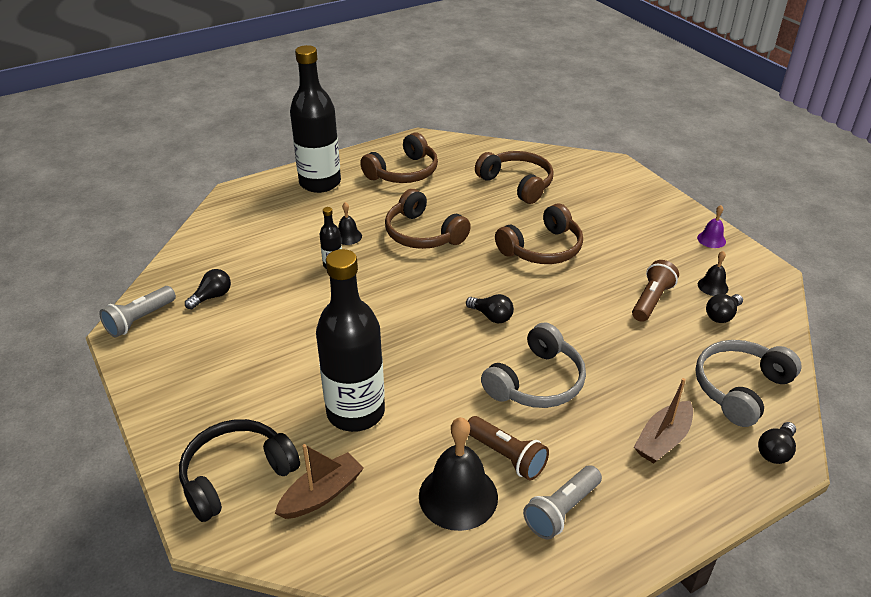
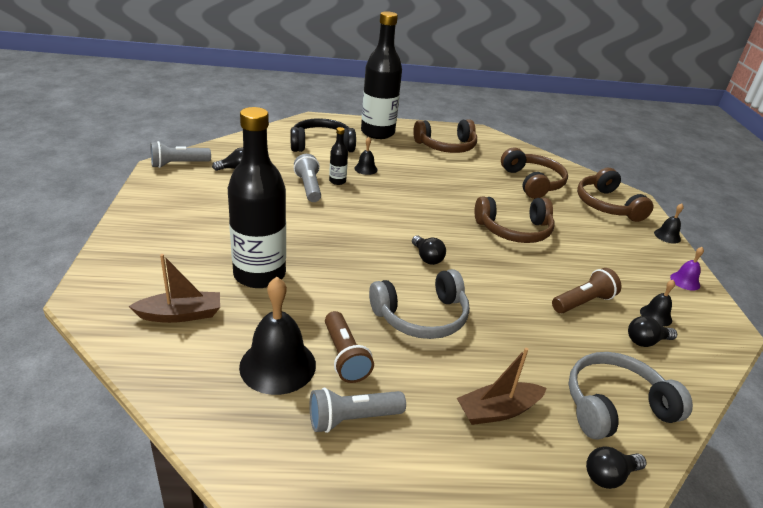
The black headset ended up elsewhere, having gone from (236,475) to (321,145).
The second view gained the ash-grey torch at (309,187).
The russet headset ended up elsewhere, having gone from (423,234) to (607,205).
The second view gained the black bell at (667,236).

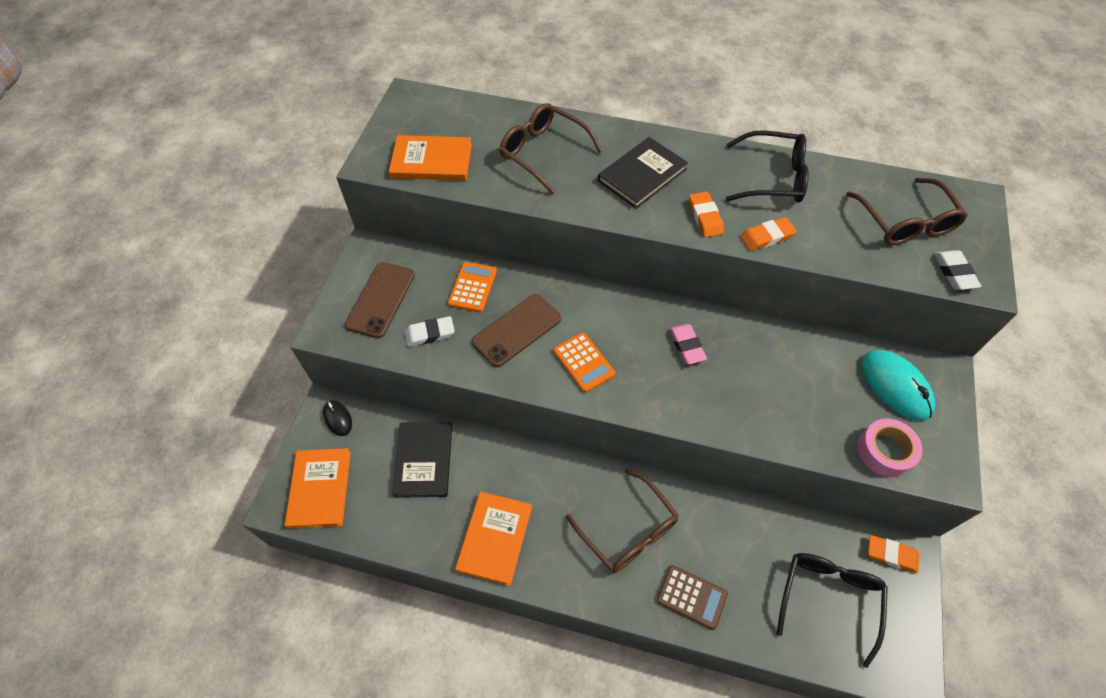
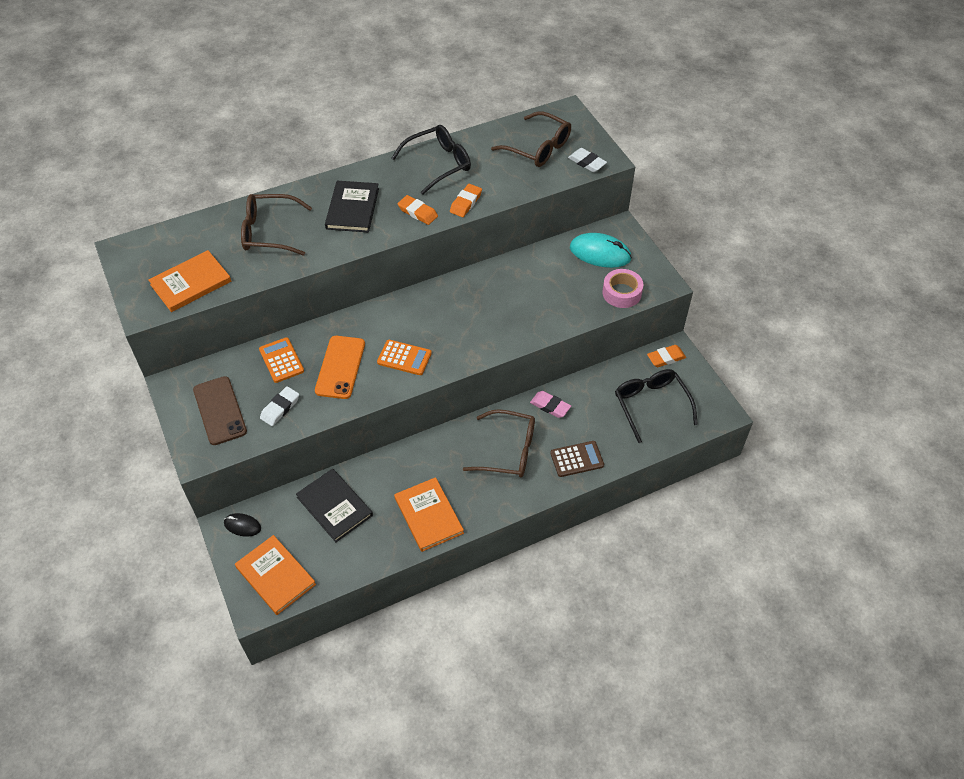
What was the russet phone at (517,330) turned into the orange phone at (340,367).
The pink eraser ended up elsewhere, having gone from (686,346) to (550,406).

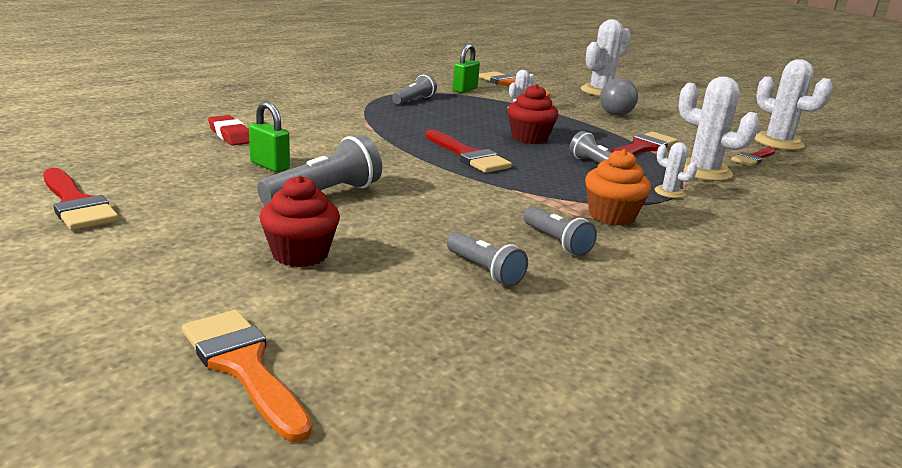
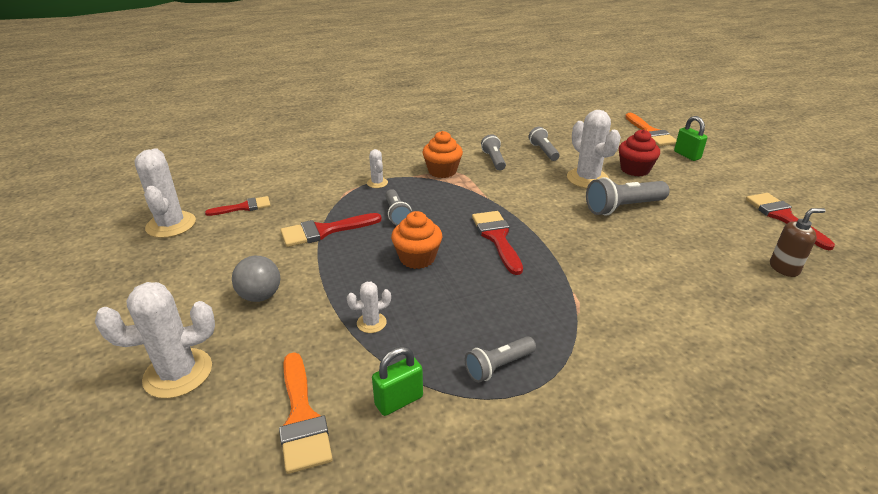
What was the red cupcake at (529,138) turned into the orange cupcake at (417,258).
The white saguaro cactus ended up elsewhere, having gone from (703,171) to (587,179).
The green padlock ended up elsewhere, having gone from (270,166) to (687,155).
The second view gained the russet soap dispenser at (784,268).
The second view lost the red eraser at (230,135).

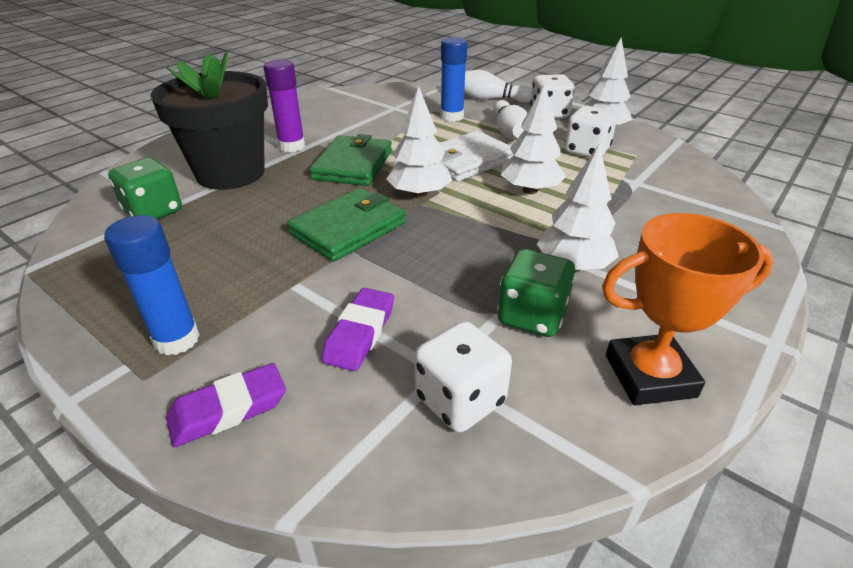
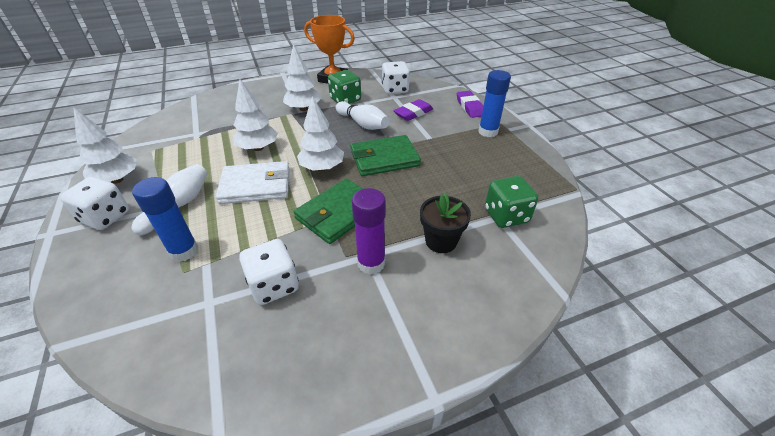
The white die ended up elsewhere, having gone from (586,151) to (274,285).
The white bowling pin ended up elsewhere, having gone from (489,99) to (363,124).
The size of the black flower pot at (231,173) changed by a factor of 0.51.
The purple eraser at (228,410) ended up facing another way, 75 degrees clockwise from before.

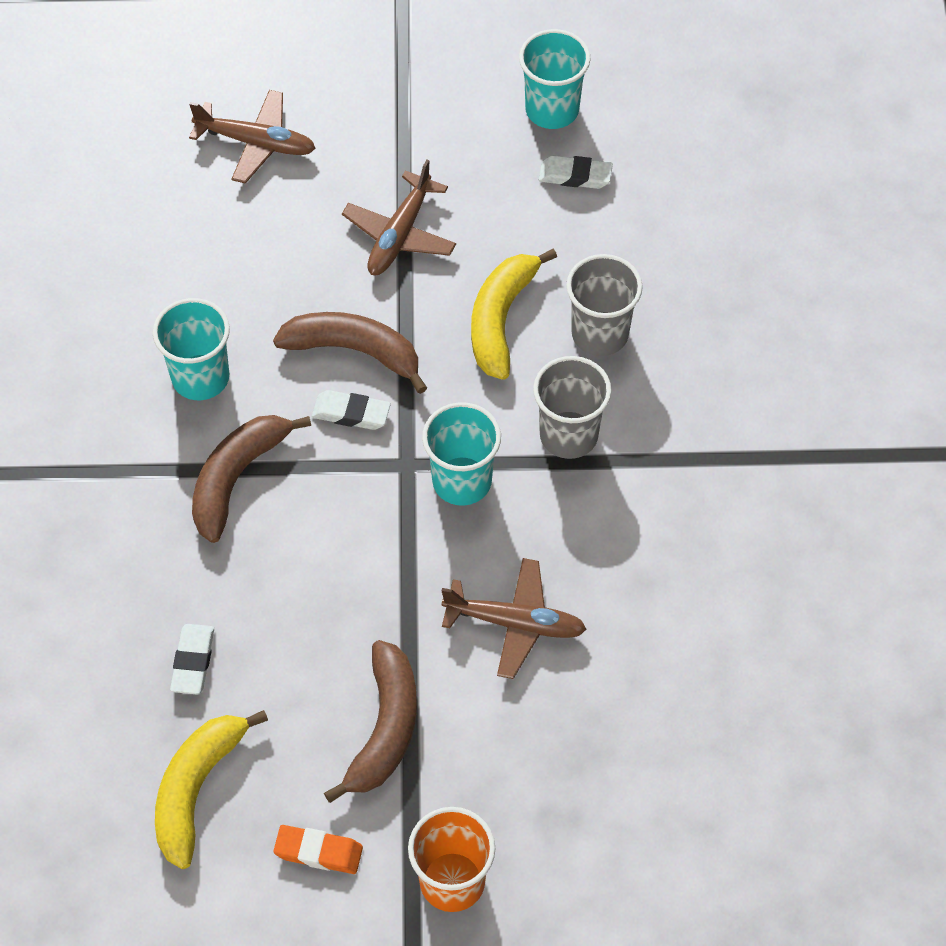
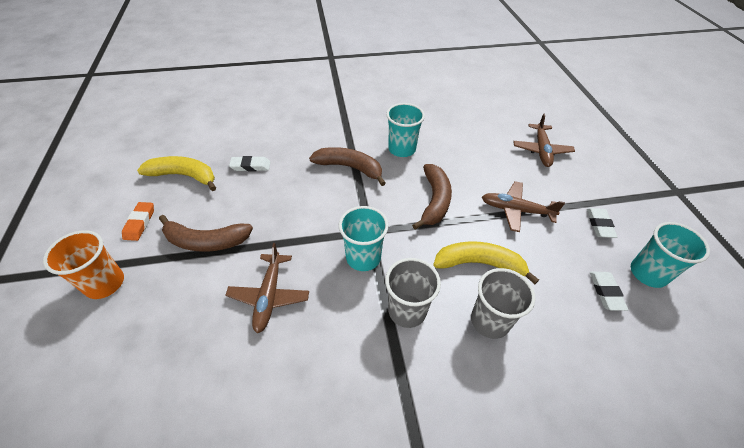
The white eraser ended up elsewhere, having gone from (351,413) to (599,225).

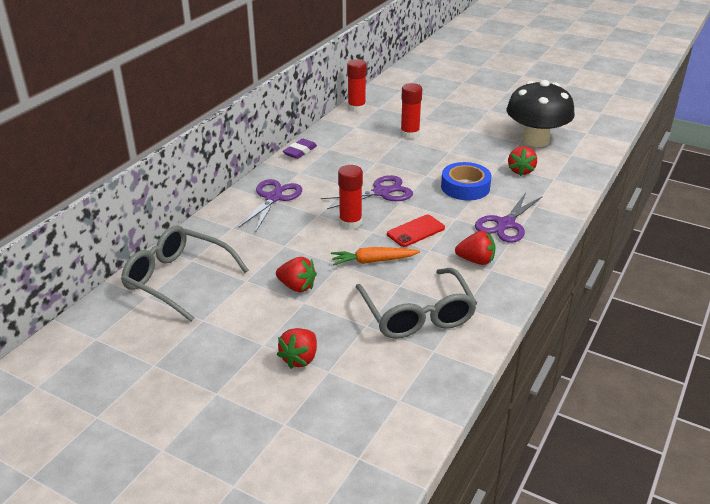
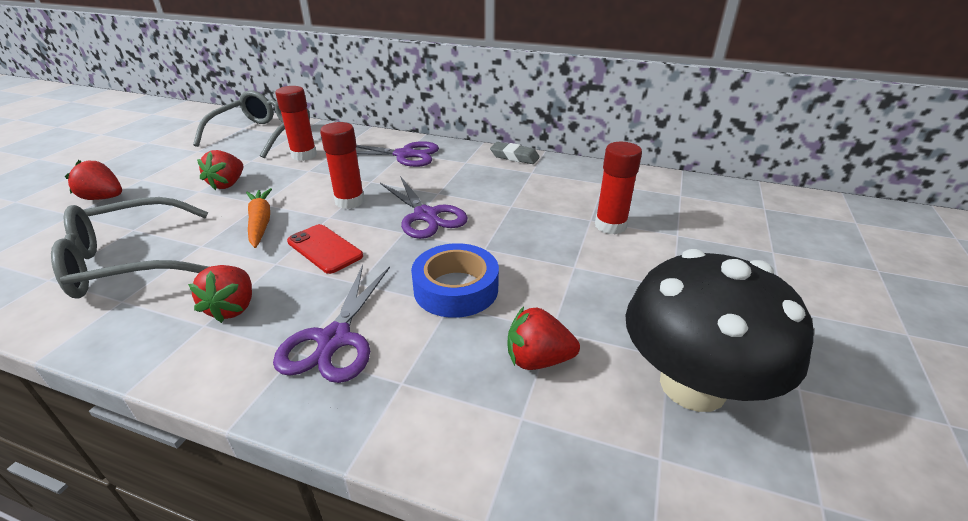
The purple shears at (505,224) ended up facing another way, 105 degrees counterclockwise from before.
The red stick of glue ended up elsewhere, having gone from (356,108) to (304,155).
What was the purple eraser at (300,151) turned into the ash-grey eraser at (514,157).

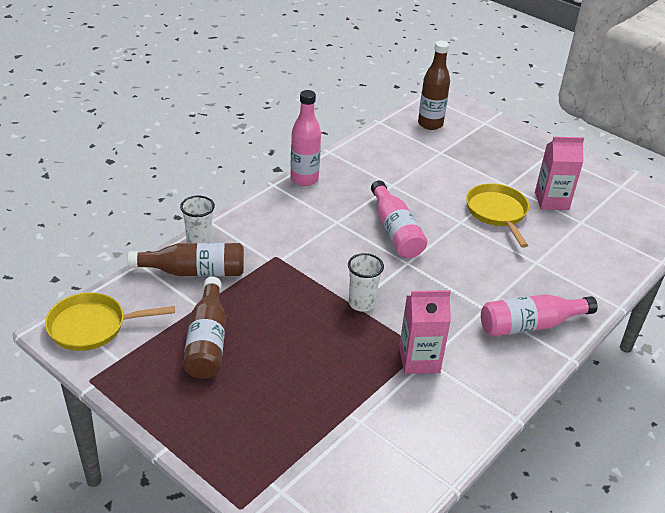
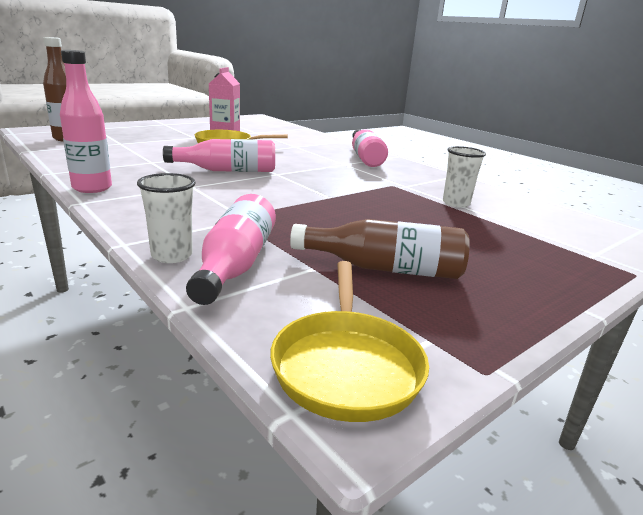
What was the russet drink bottle at (194,272) turned into the pink drink bottle at (235,264).
The white cup ended up elsewhere, having gone from (361,303) to (456,203).
The second view lost the pink milk carton at (419,360).

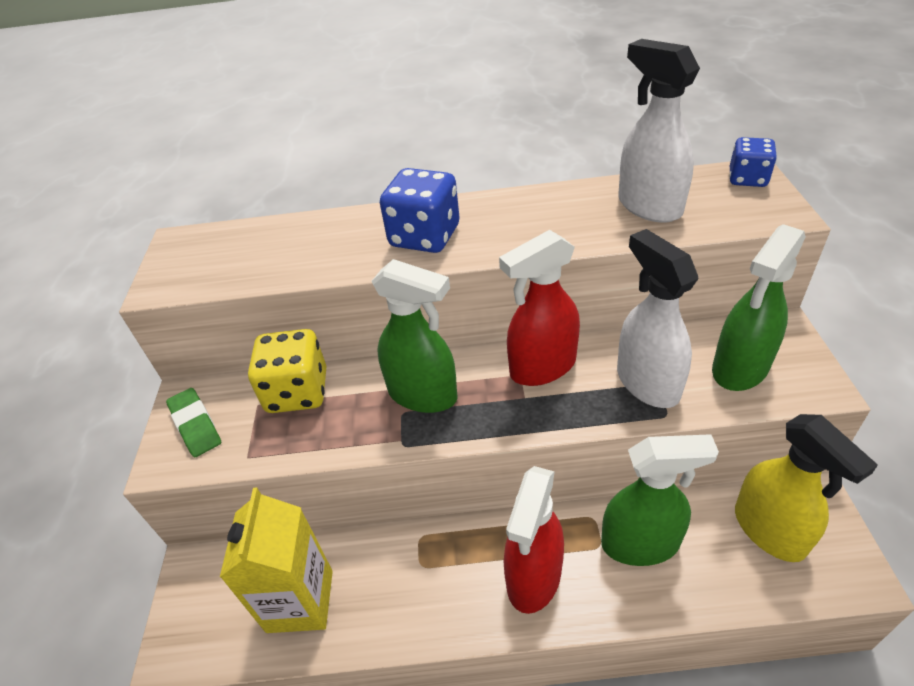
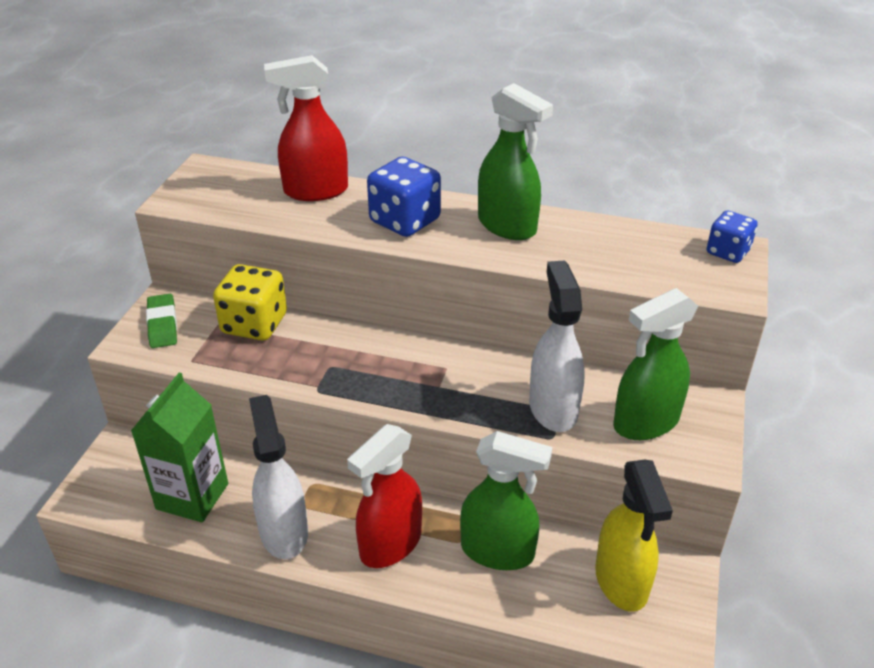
What was the golden milk carton at (300,601) turned into the green milk carton at (192,496).
The white spray bottle ended up elsewhere, having gone from (649,206) to (284,531).
The red spray bottle ended up elsewhere, having gone from (542,367) to (315,191).
The green spray bottle ended up elsewhere, having gone from (423,395) to (507,226).

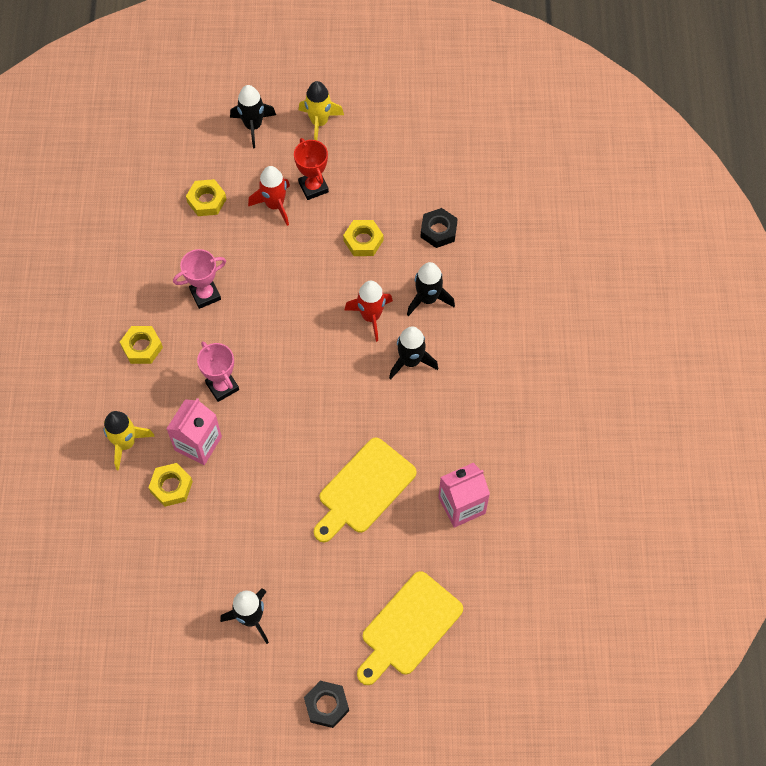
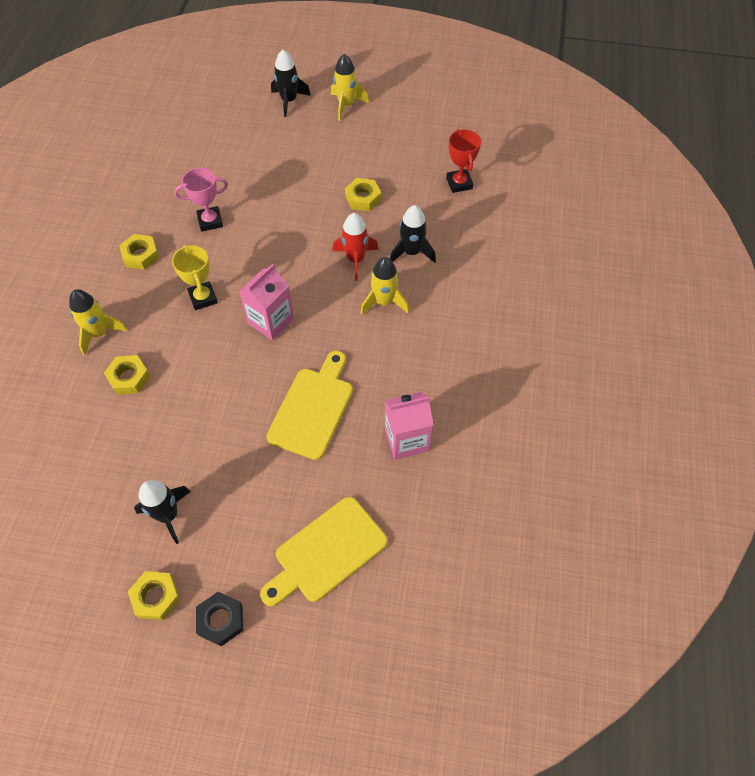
The golden nut ended up elsewhere, having gone from (206,200) to (156,597).
What was the pink prize cup at (222,386) turned into the golden prize cup at (203,298).
The pink milk carton ended up elsewhere, having gone from (198,443) to (271,321).
The golden chopping board at (364,489) ended up facing another way, 150 degrees clockwise from before.
What was the black spaceship at (410,361) turned into the golden spaceship at (384,302).
The red prize cup ended up elsewhere, having gone from (313,187) to (459,183).
The second view lost the red spaceship at (275,205).
The second view lost the black nut at (438,231).

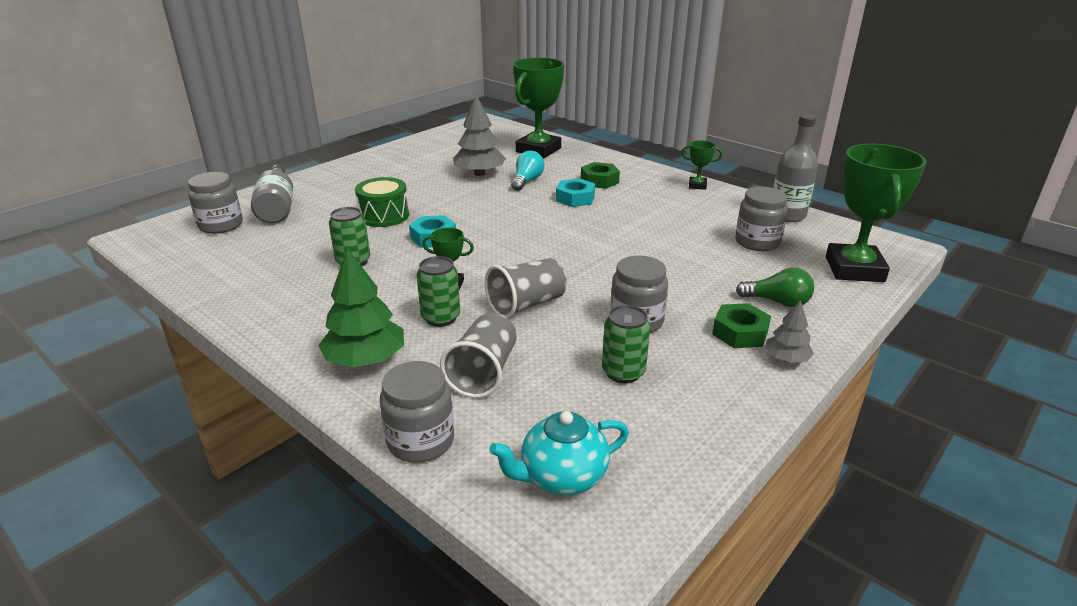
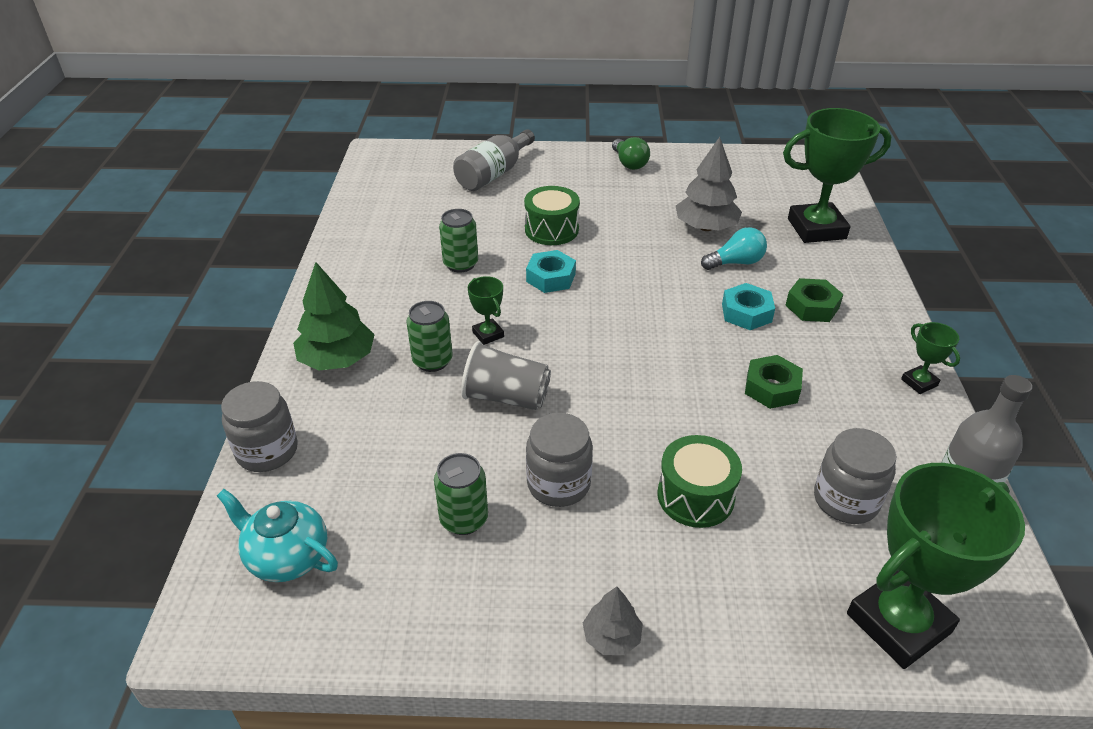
The green bulb ended up elsewhere, having gone from (777,302) to (629,163).
The second view gained the green snare drum at (695,496).
The green nut ended up elsewhere, having gone from (740,333) to (771,388).
The second view lost the ash-grey jar at (221,225).
The second view lost the ash-grey cup at (483,373).

